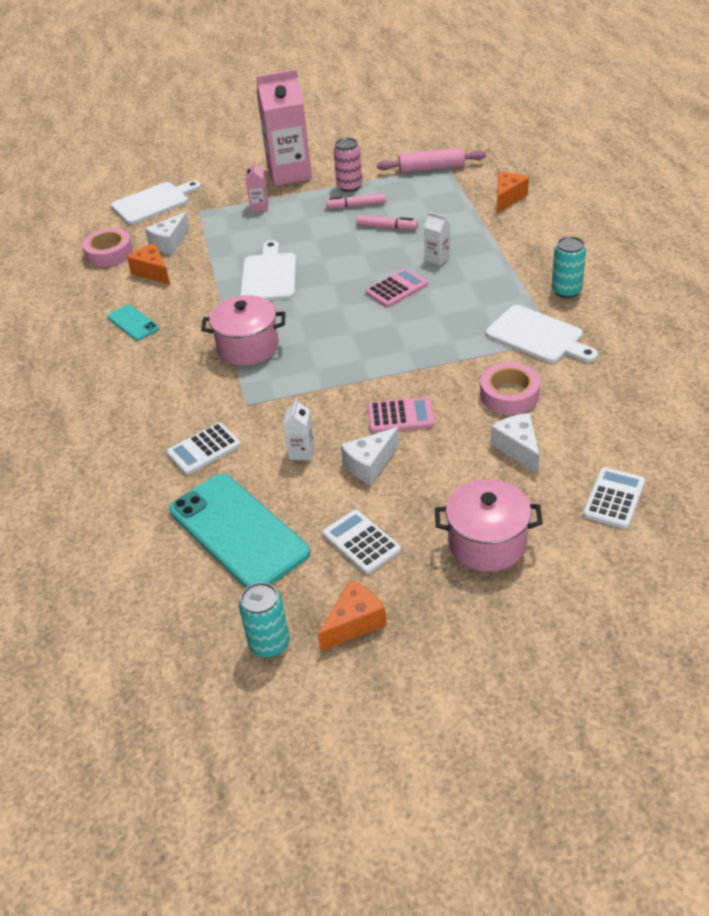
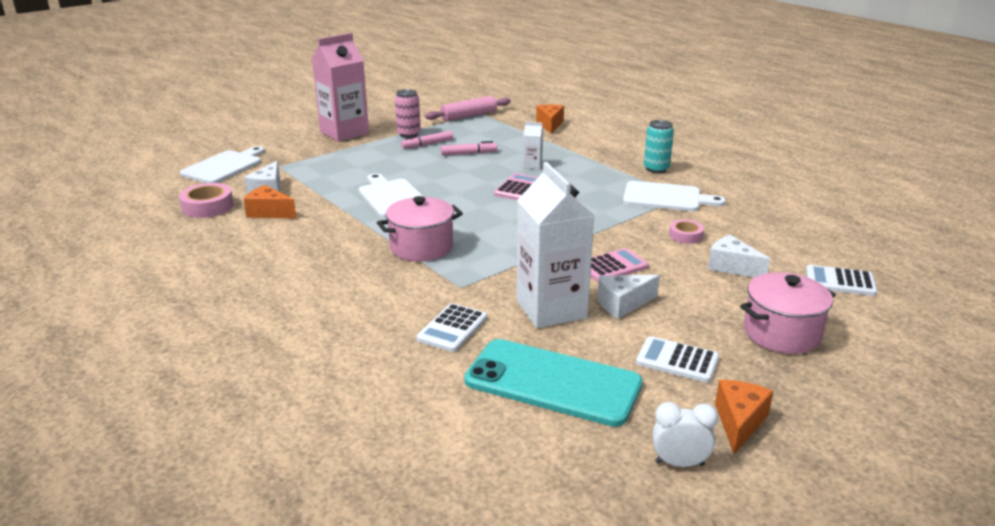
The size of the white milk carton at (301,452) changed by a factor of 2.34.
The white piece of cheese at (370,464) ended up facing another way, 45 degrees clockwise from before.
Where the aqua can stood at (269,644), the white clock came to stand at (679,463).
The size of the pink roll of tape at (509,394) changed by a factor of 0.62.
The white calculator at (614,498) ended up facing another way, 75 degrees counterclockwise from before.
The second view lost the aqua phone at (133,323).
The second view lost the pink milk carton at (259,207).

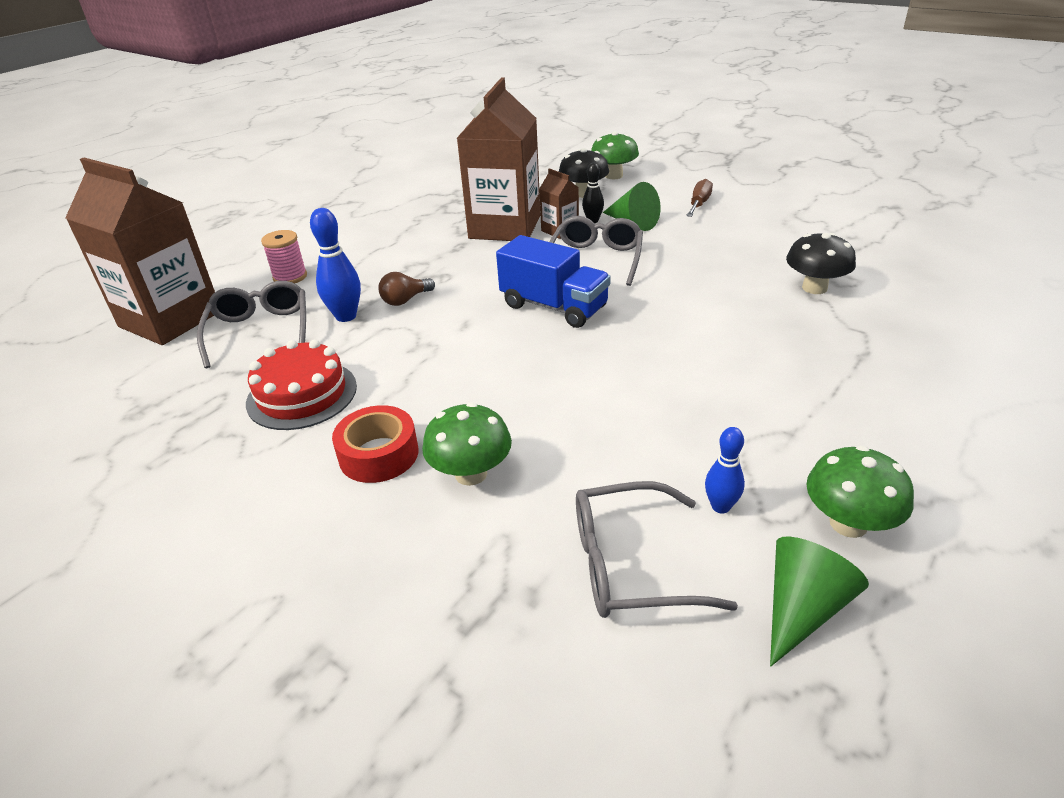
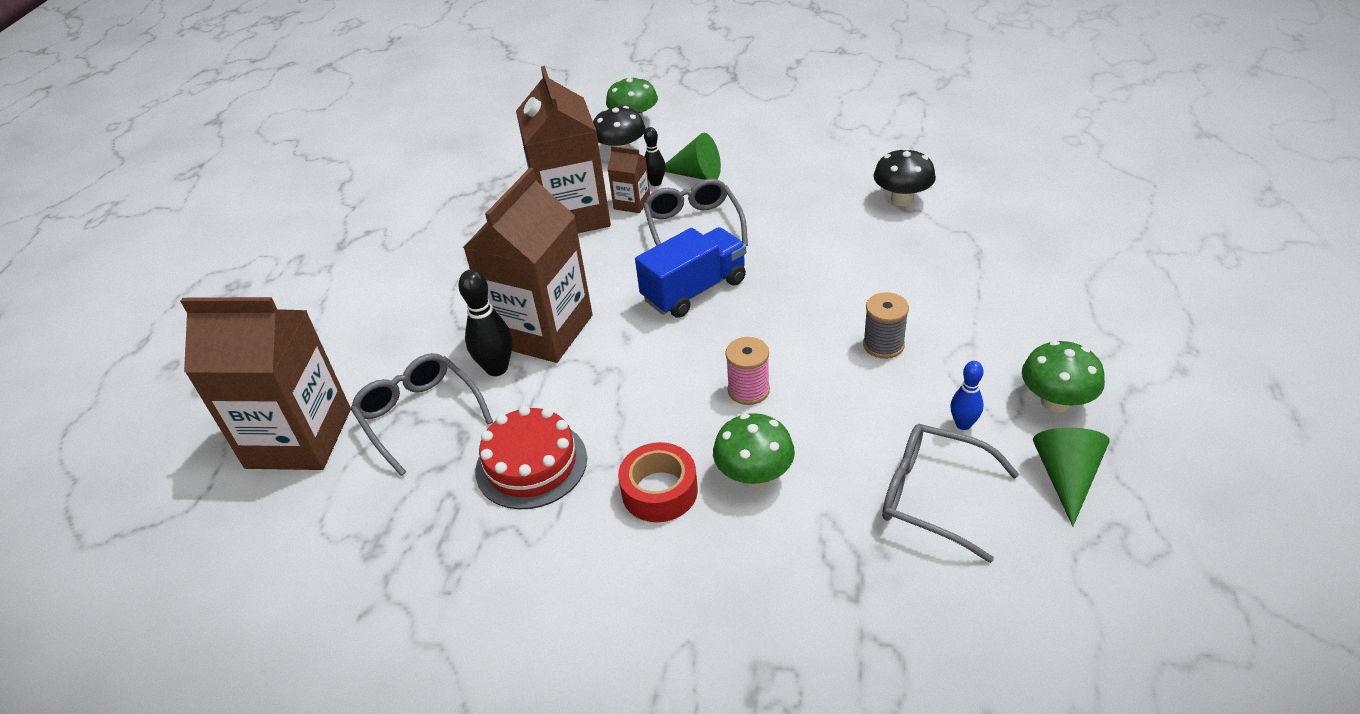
What was the blue bowling pin at (346,316) turned into the black bowling pin at (497,368).
Where the russet bulb stood at (405,300), the russet milk carton came to stand at (543,330).
The blue toy truck at (554,307) ended up facing another way, 45 degrees counterclockwise from before.
The pink reel of thread ended up elsewhere, having gone from (290,277) to (748,390).
The second view gained the ash-grey reel of thread at (883,345).
The ash-grey spectacles at (630,564) ended up facing another way, 60 degrees clockwise from before.
The second view lost the russet screwdriver at (699,204).

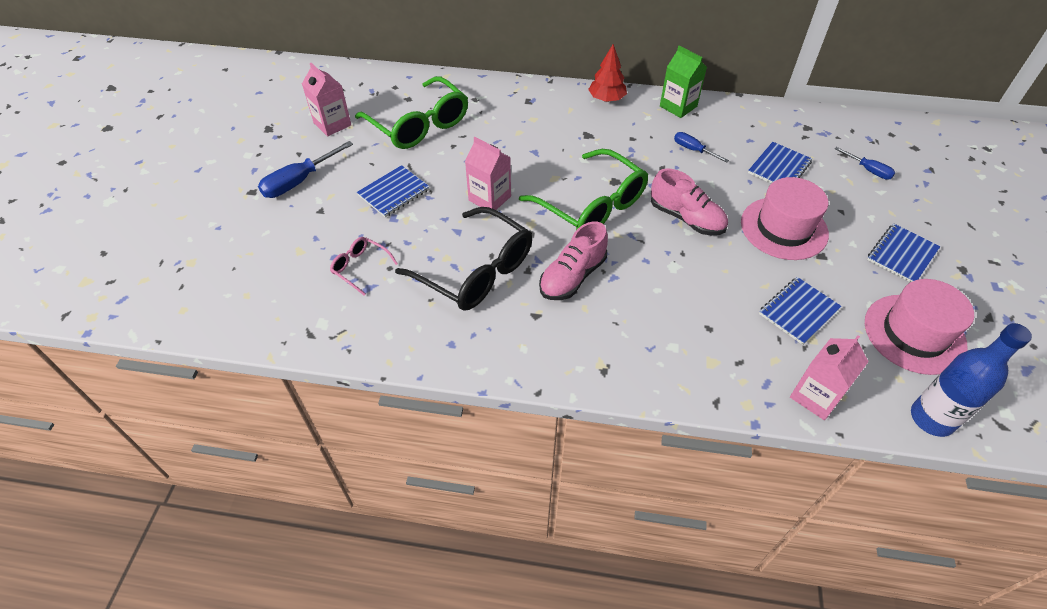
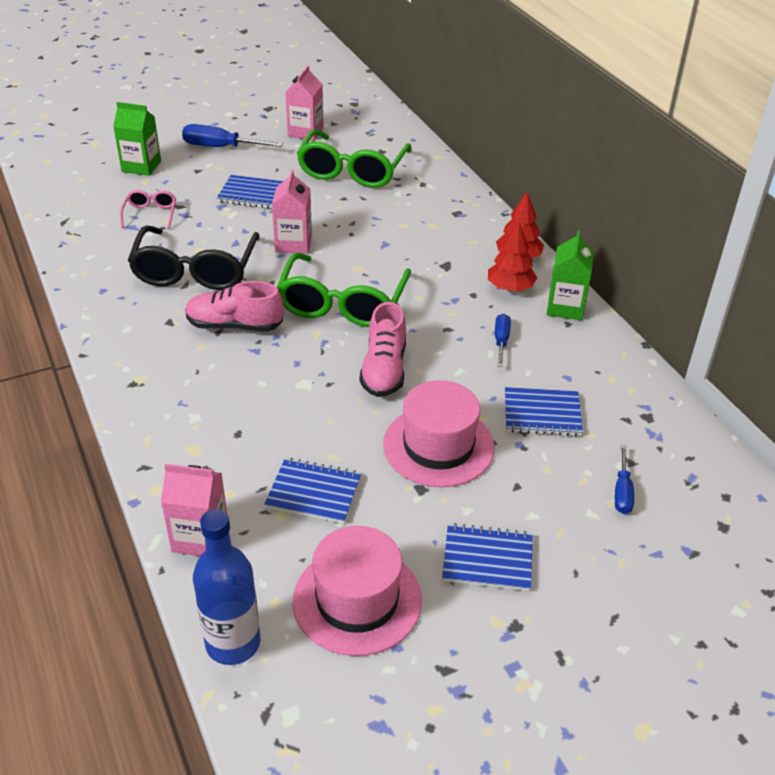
The second view gained the green milk carton at (141,166).
The second view gained the red toy tree at (510,287).

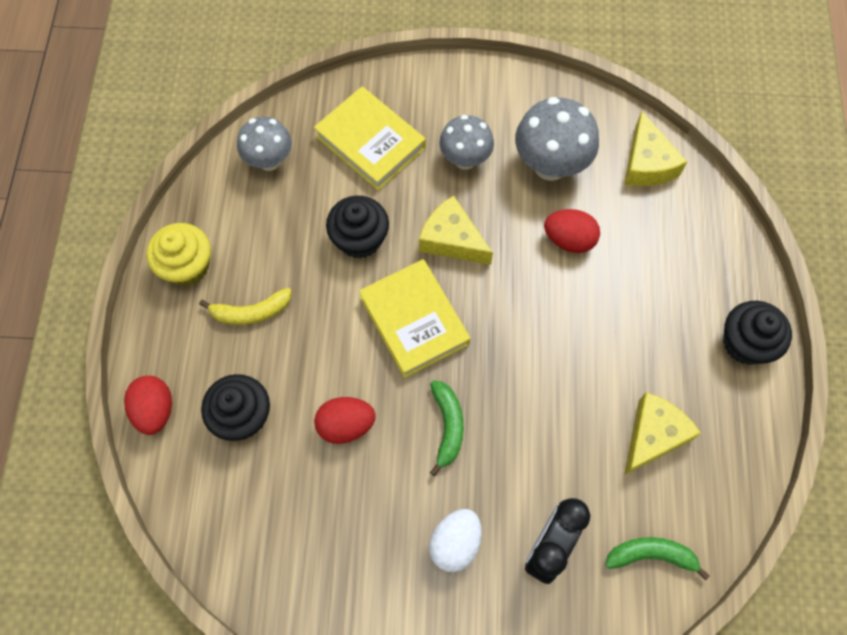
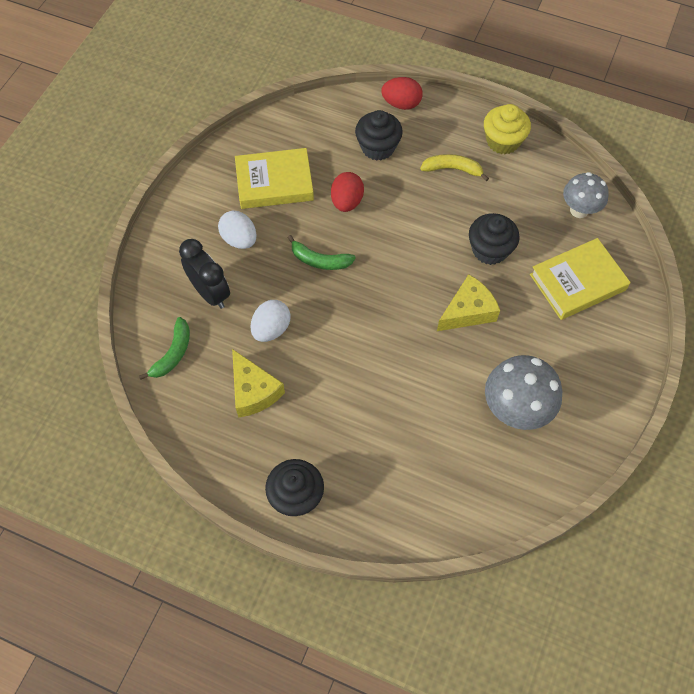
The golden book ended up elsewhere, having gone from (414,321) to (274,182).
The second view gained the white egg at (271,329).
The golden banana at (251,312) ended up facing another way, 90 degrees clockwise from before.
The second view lost the ash-grey toadstool at (465,159).
The second view lost the red egg at (569,240).
The second view lost the golden piece of cheese at (647,163).

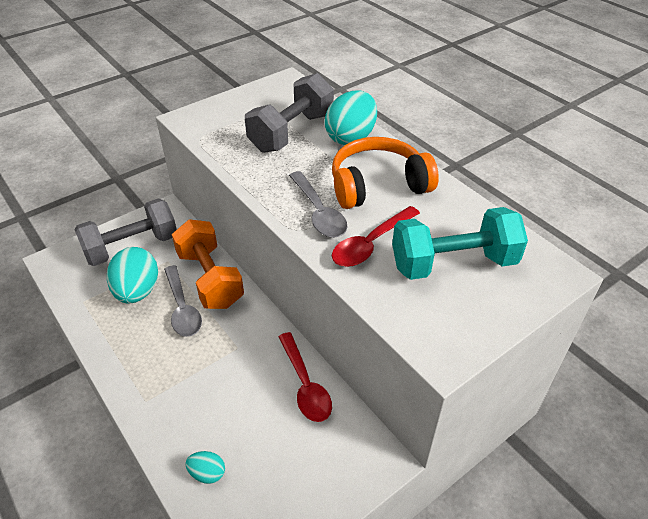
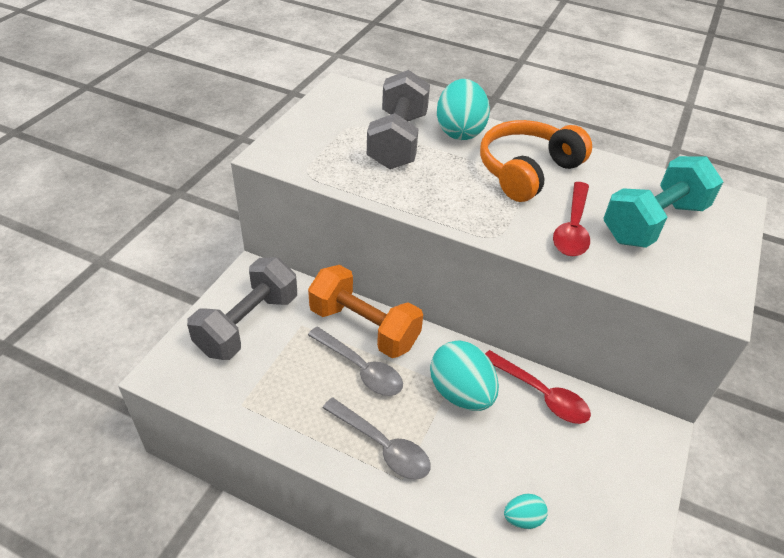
The ash-grey tablespoon ended up elsewhere, having gone from (319,212) to (382,446).
The aqua egg ended up elsewhere, having gone from (137,291) to (461,393).

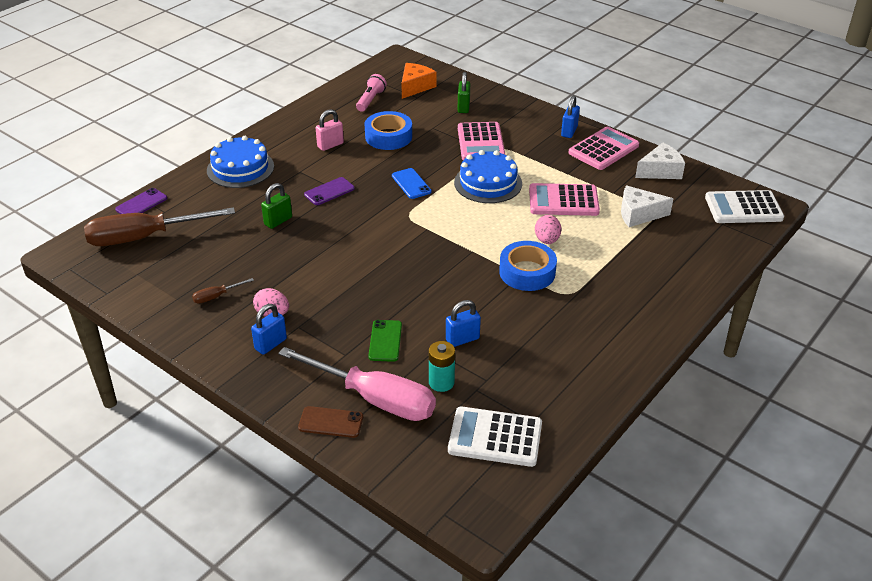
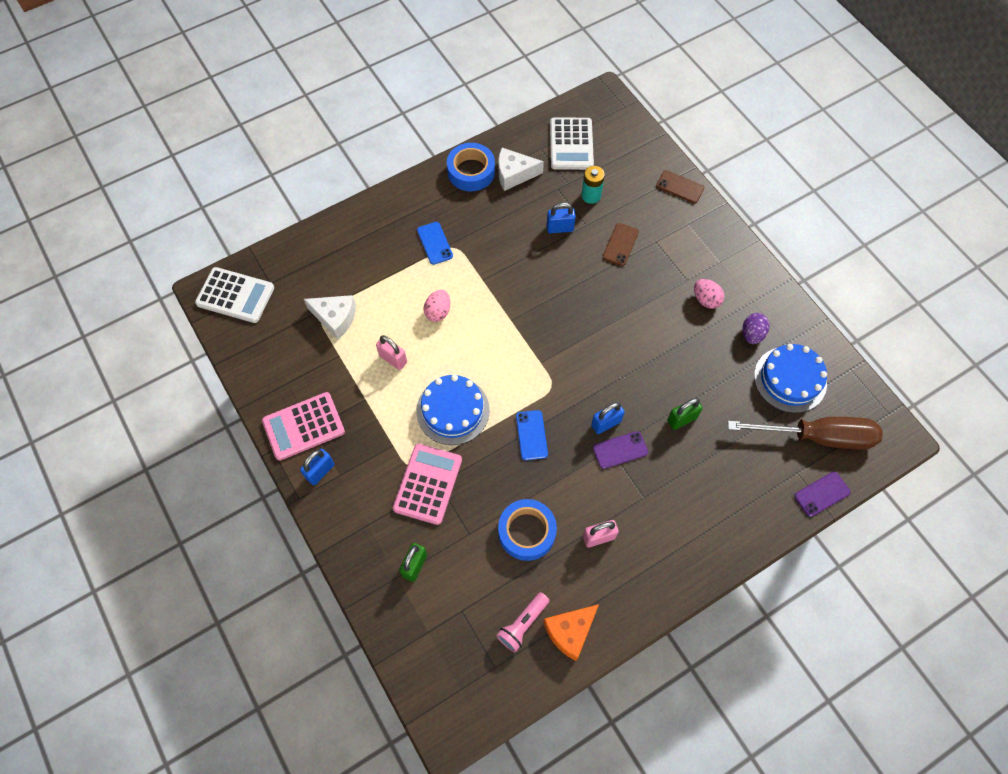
Where the pink calculator stood at (563,201), the pink padlock came to stand at (393,359).
The second view gained the blue phone at (434,243).
The blue roll of tape ended up elsewhere, having gone from (527,272) to (471,171).
The white piece of cheese ended up elsewhere, having gone from (660,171) to (514,174).
The orange piece of cheese ended up elsewhere, having gone from (415,87) to (570,631).
The white calculator at (495,437) ended up facing another way, 60 degrees clockwise from before.
The blue padlock ended up elsewhere, having gone from (270,344) to (606,423).
What was the green phone at (385,341) turned into the russet phone at (620,244).
Where the russet screwdriver stood at (216,296), the purple egg came to stand at (752,334).
The blue gateau ended up elsewhere, having gone from (240,168) to (790,379).
The second view lost the pink screwdriver at (374,399).

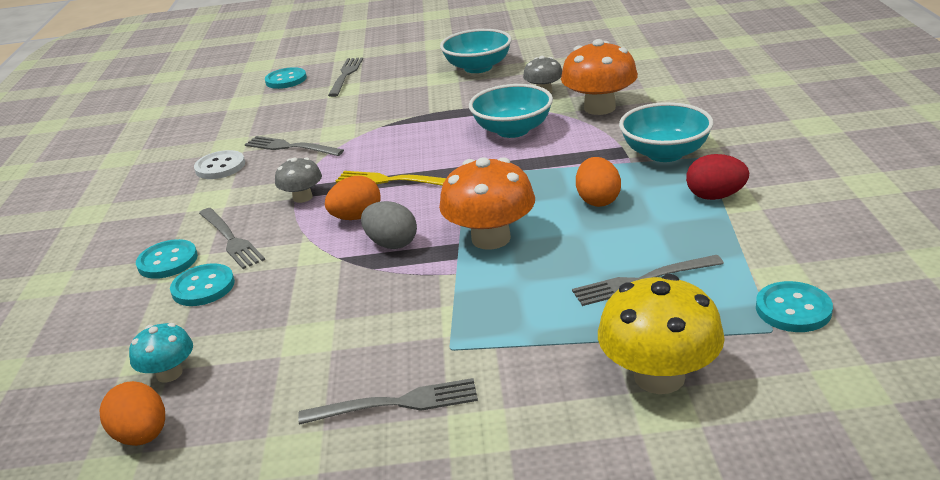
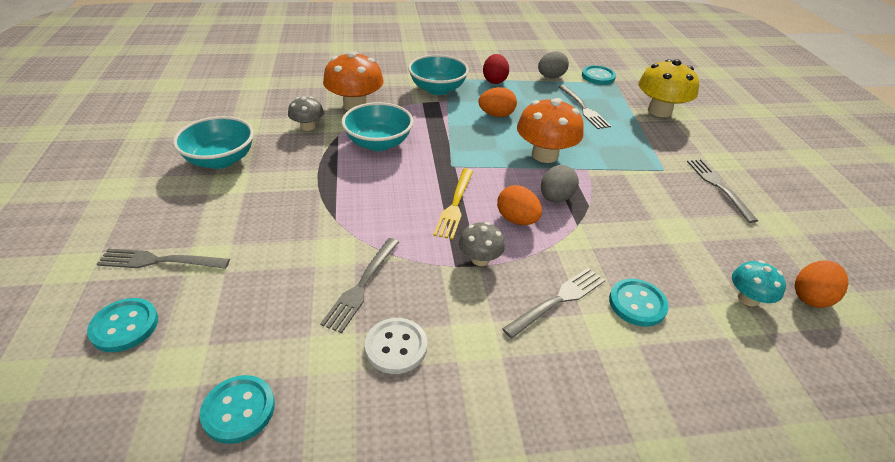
The aqua button ended up elsewhere, having gone from (168,261) to (239,410).
The second view gained the ash-grey egg at (550,77).

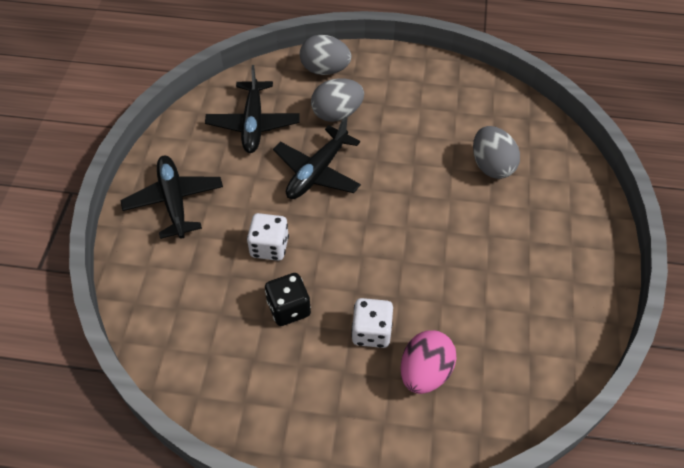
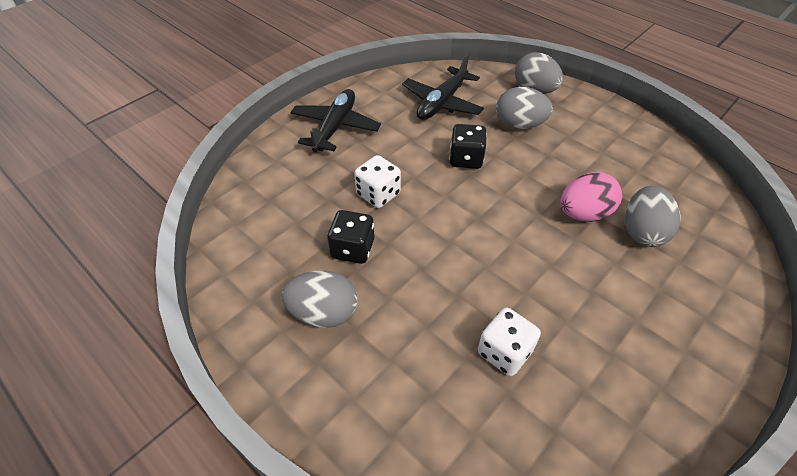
The second view gained the ash-grey egg at (324,313).
Where the black toy plane stood at (317,172), the black die came to stand at (466,159).
The white die ended up elsewhere, having gone from (371,332) to (504,352).
The pink egg ended up elsewhere, having gone from (425,372) to (583,213).

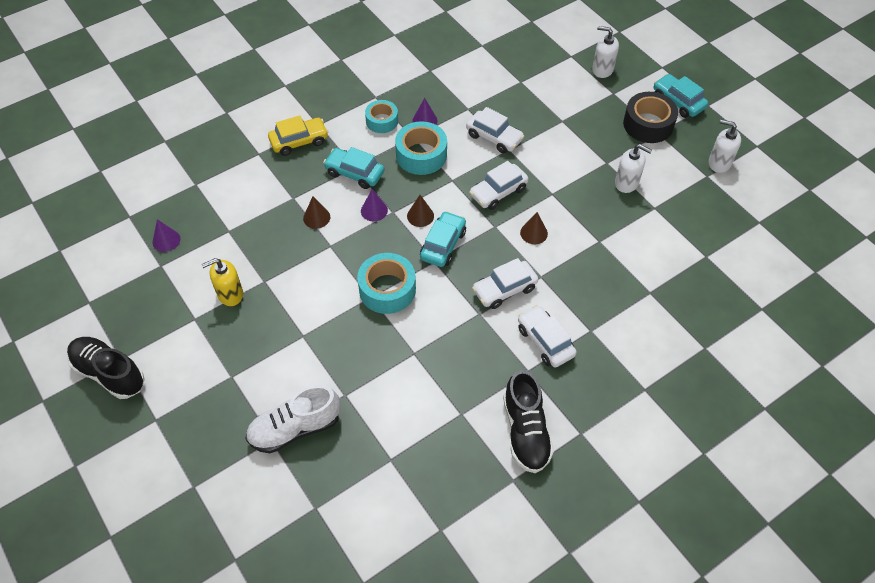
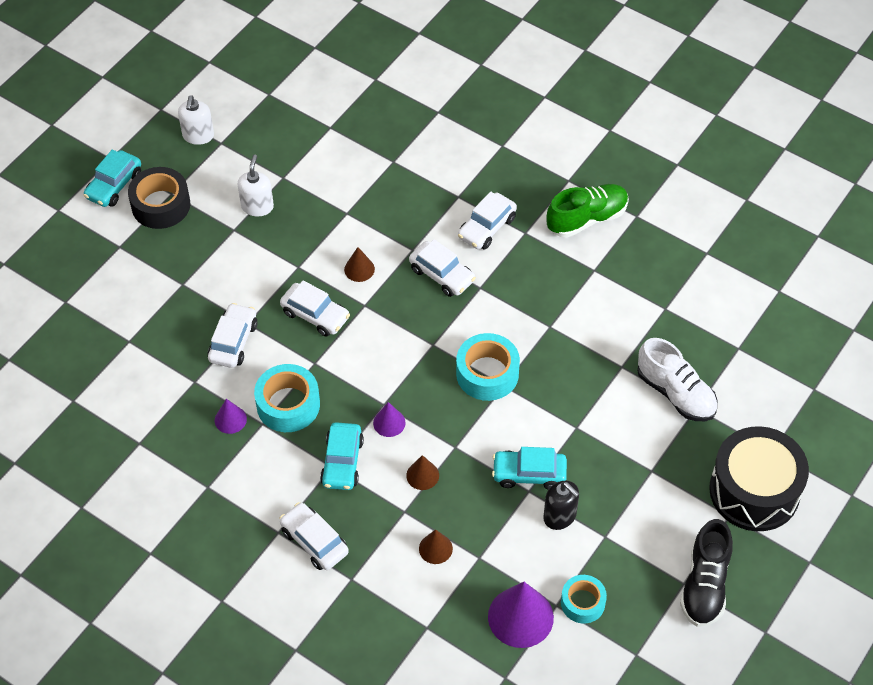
What was the golden car at (299,141) turned into the white car at (314,541).
The russet cone ended up elsewhere, having gone from (420,216) to (435,548).
The size of the purple cone at (166,240) changed by a factor of 1.90.
The aqua car ended up elsewhere, having gone from (443,245) to (529,474).
What was the golden soap dispenser at (230,294) turned into the black soap dispenser at (560,516).
What was the black shoe at (525,431) turned into the green shoe at (587,219).
The aqua roll of tape ended up elsewhere, having gone from (382,121) to (583,602).
The second view gained the black snare drum at (754,491).
The second view lost the white soap dispenser at (602,69).

